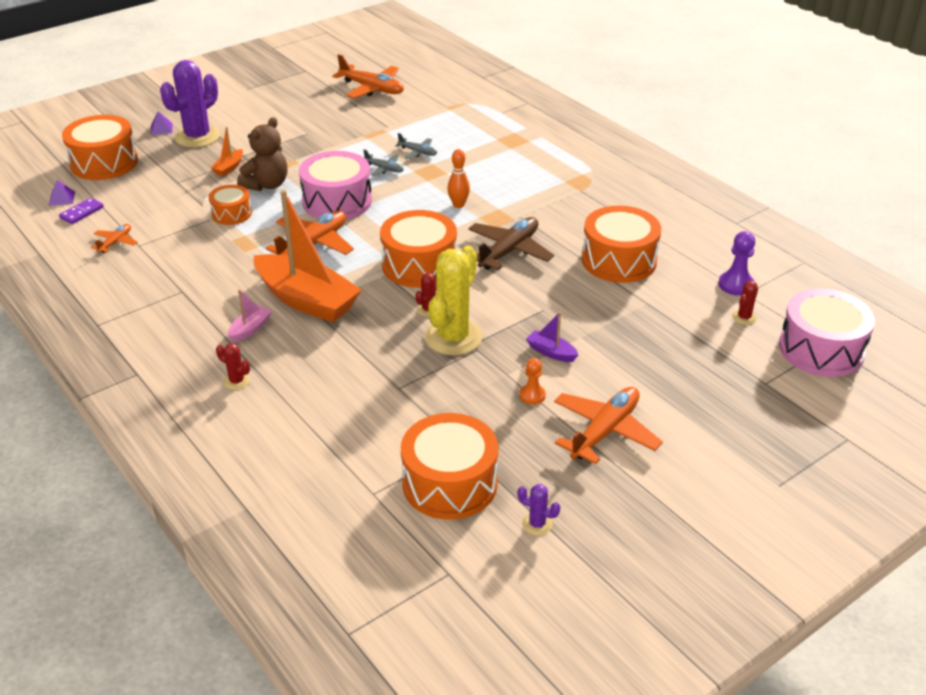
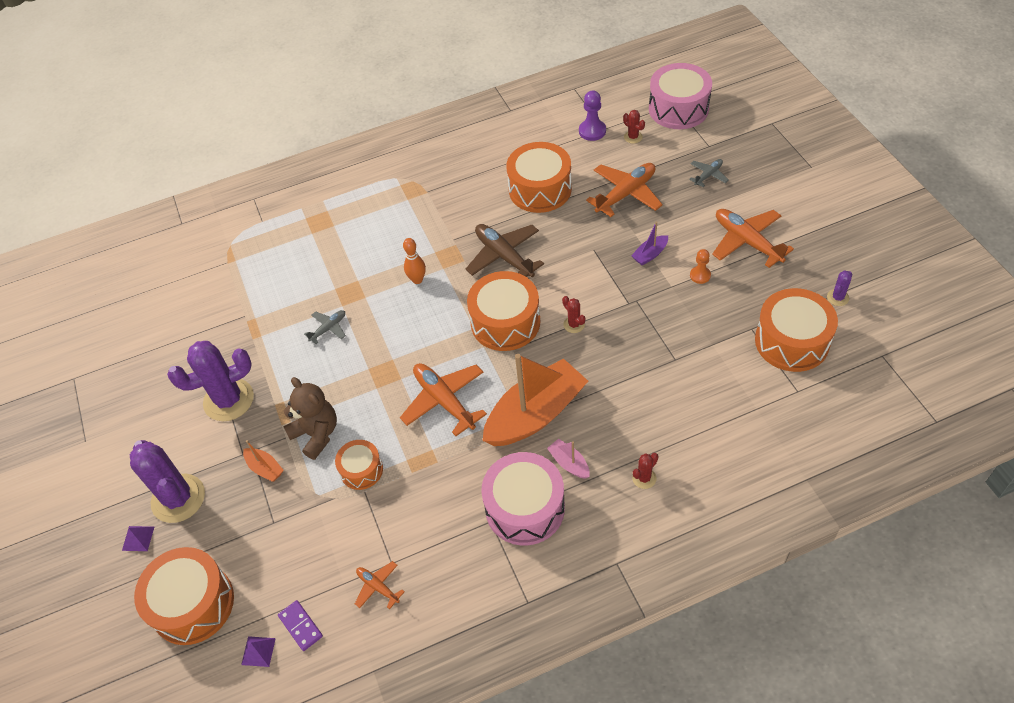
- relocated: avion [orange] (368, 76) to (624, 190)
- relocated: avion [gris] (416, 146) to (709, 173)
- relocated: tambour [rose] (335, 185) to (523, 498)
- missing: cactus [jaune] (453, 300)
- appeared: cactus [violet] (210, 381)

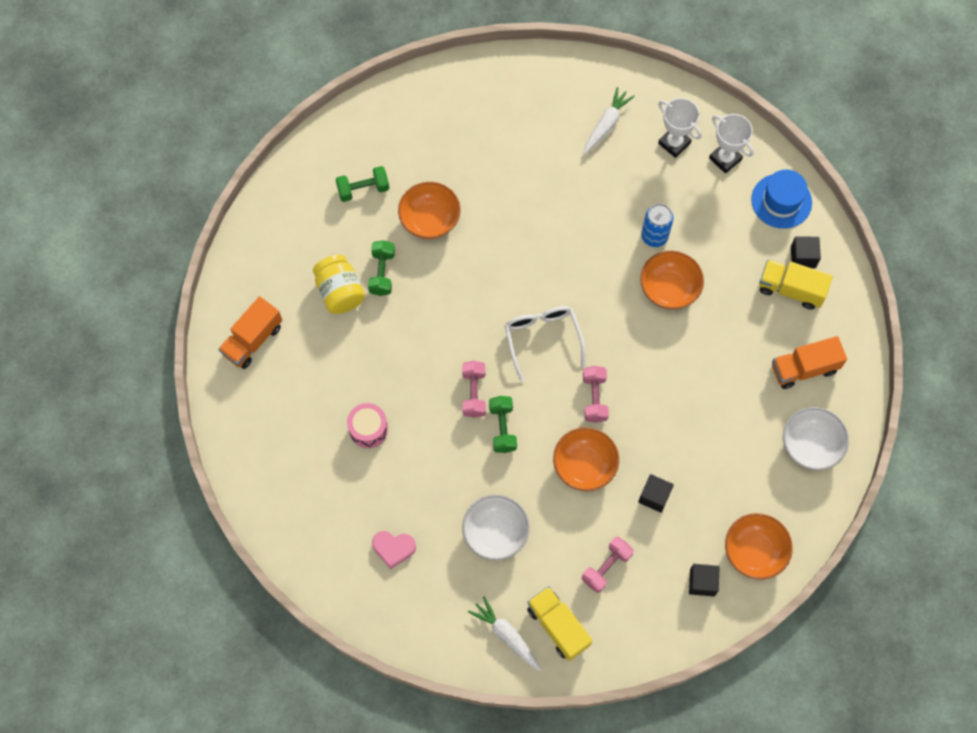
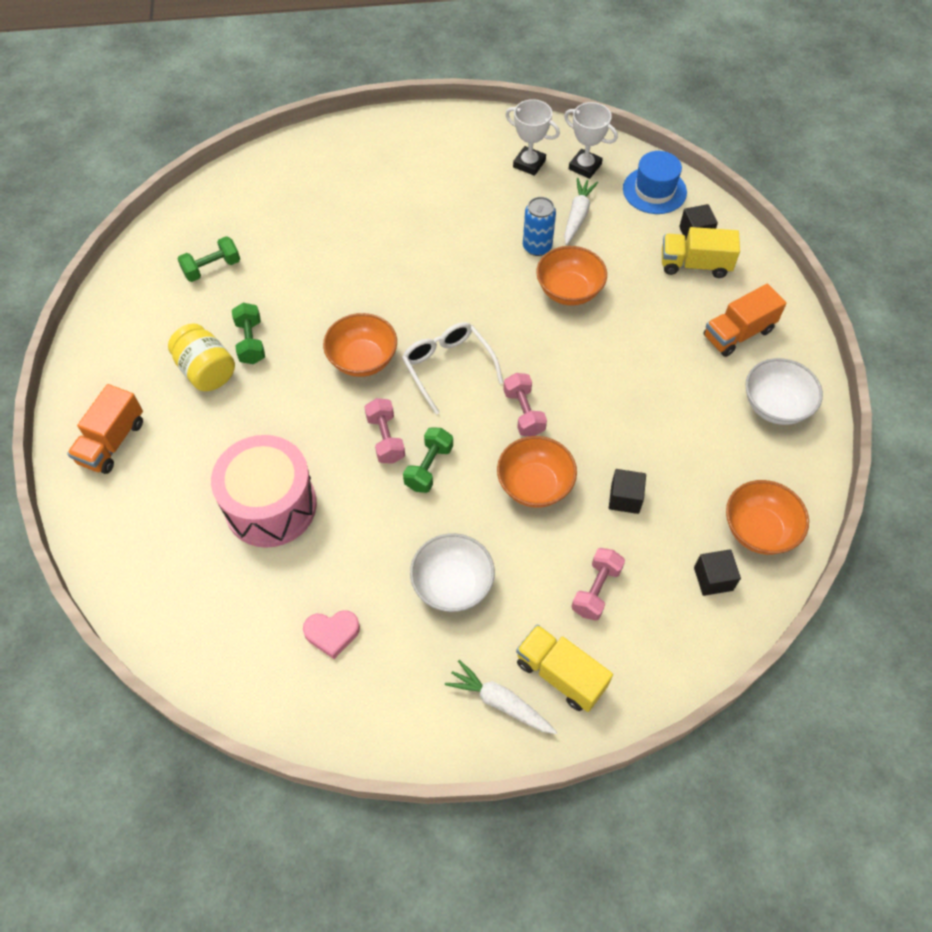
- relocated: carotte [blanc] (609, 120) to (581, 211)
- relocated: bol [orange] (429, 210) to (360, 345)
- spun: haltère [vert] (503, 424) = (428, 460) 45 degrees clockwise
- size: tambour [rose] (367, 425) = (264, 491) x1.93

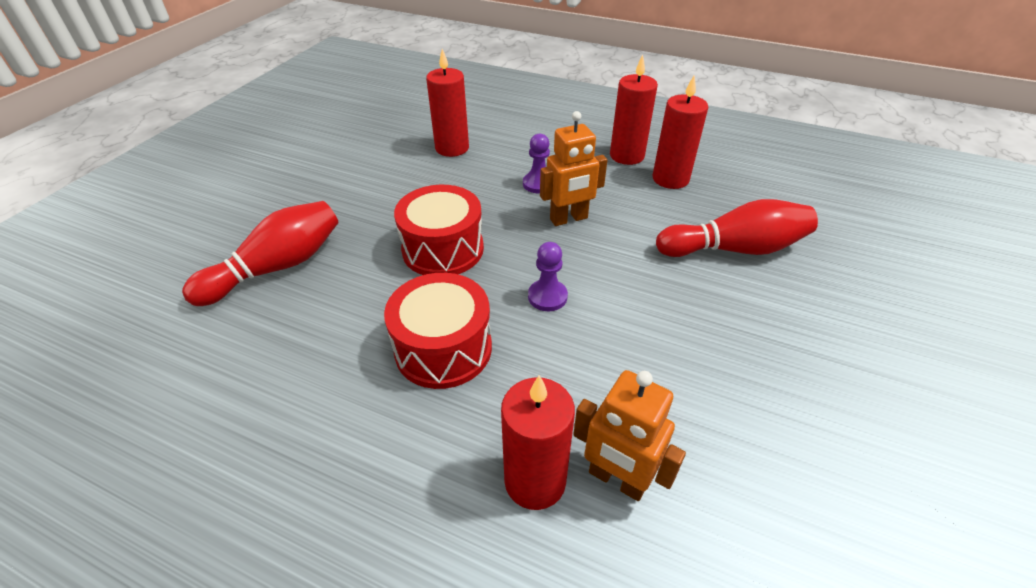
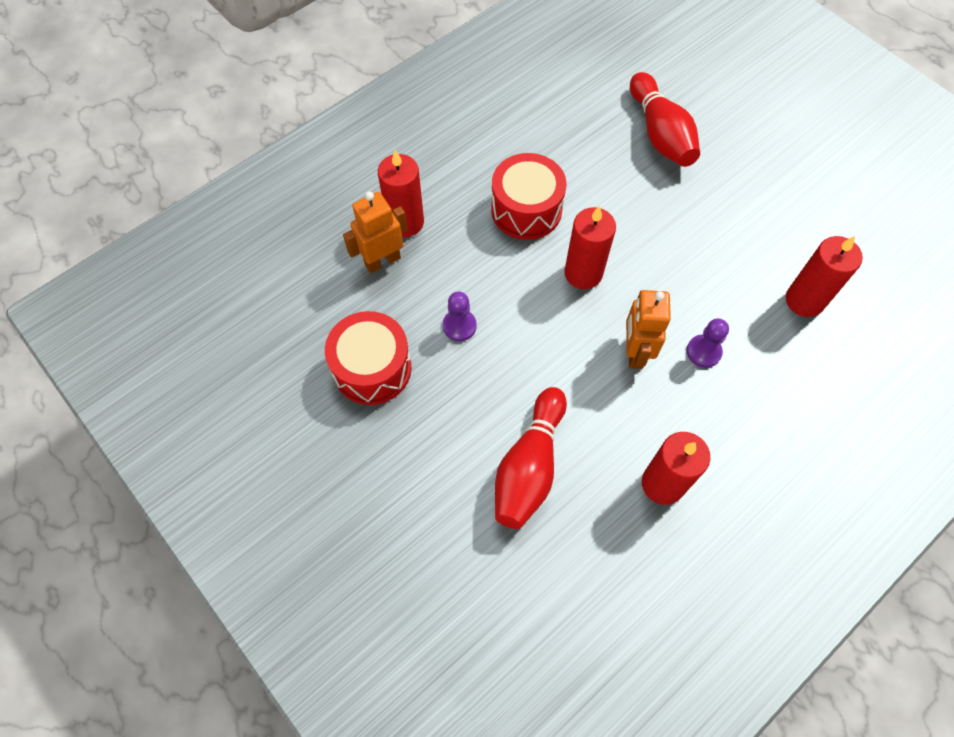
- relocated: bougie [rouge] (634, 110) to (590, 247)
- relocated: tambour [rouge] (439, 230) to (368, 358)
- relocated: pion [violet] (548, 276) to (460, 316)

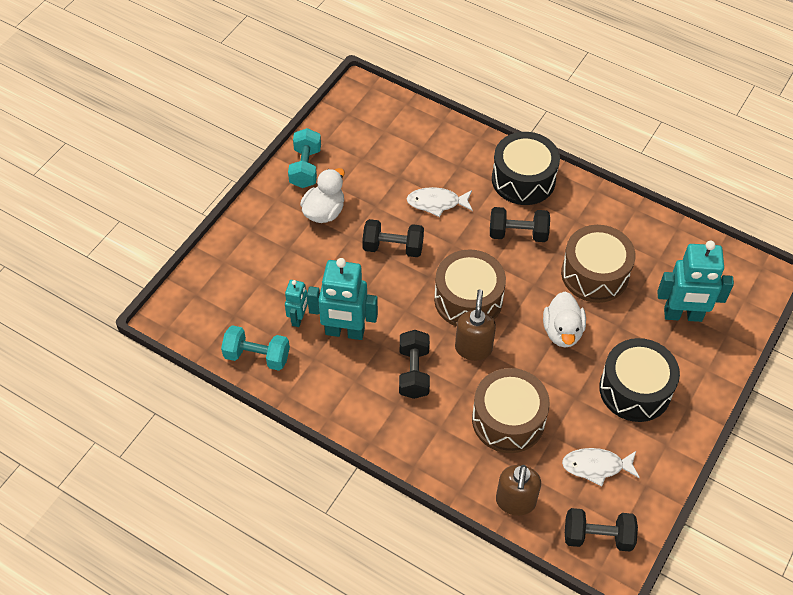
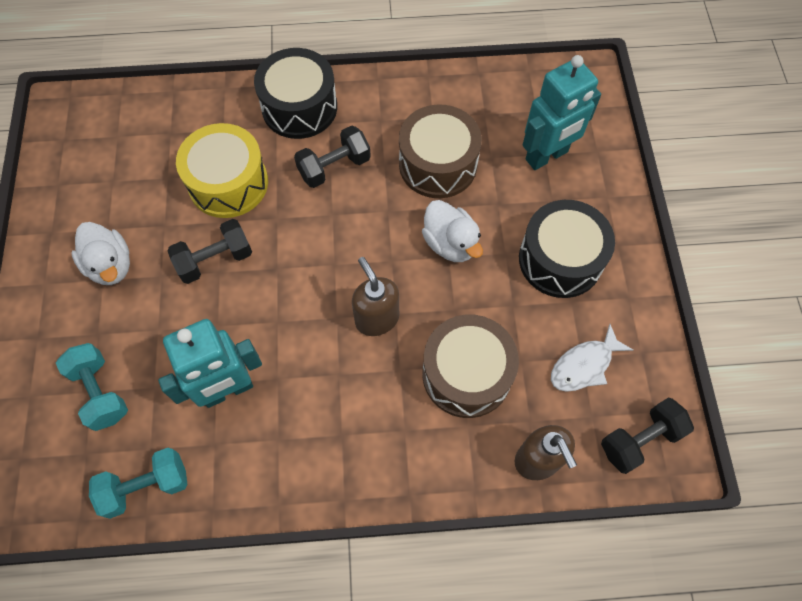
- relocated: haltère [turquoise] (304, 158) to (92, 387)
- spun: canard [blanc] (322, 195) = (100, 253) 150 degrees clockwise
- exchanged: poisson [blanc] (440, 202) to tambour [jaune] (222, 170)
- missing: tambour [marron] (470, 288)
- missing: robot [turquoise] (296, 303)
- missing: haltère [noir] (414, 364)

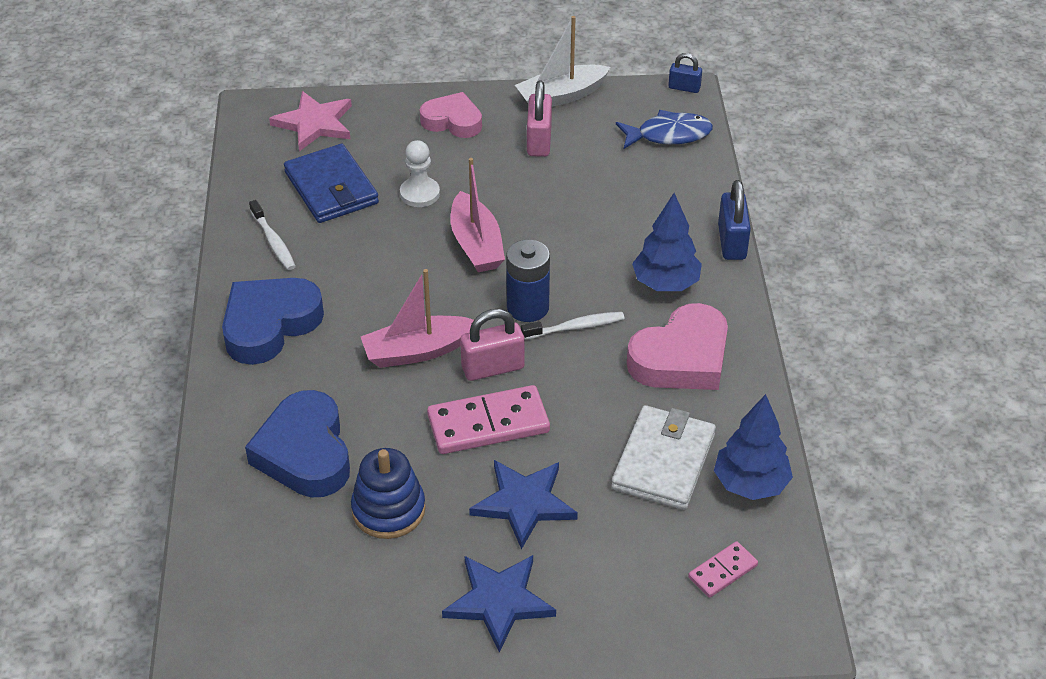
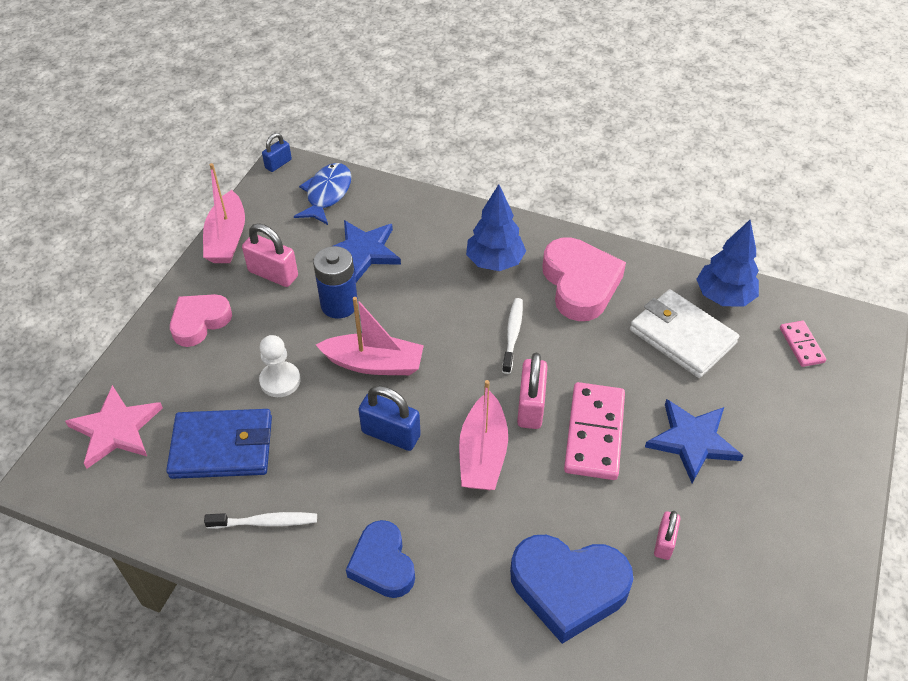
- colour: bateau [blanc] (563, 61) to bateau [rose] (224, 213)
- relocated: cadenas [bleu] (734, 220) to (389, 418)
- relocated: pile [bleu] (528, 280) to (335, 282)
- size: cœur [bleu] (273, 321) = (380, 559) x0.66
- exchanged: jouet à empiler [bleu] (388, 493) to cadenas [rose] (667, 535)
- relocated: étoile [bleu] (499, 604) to (367, 251)

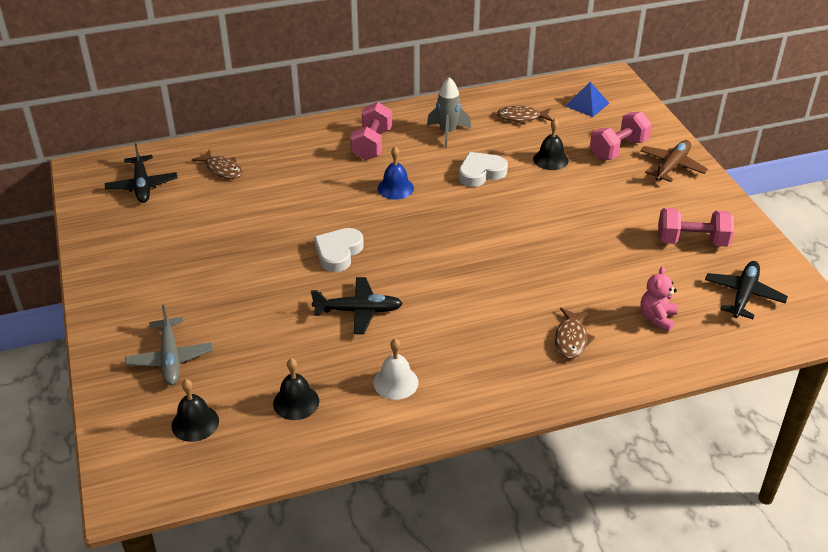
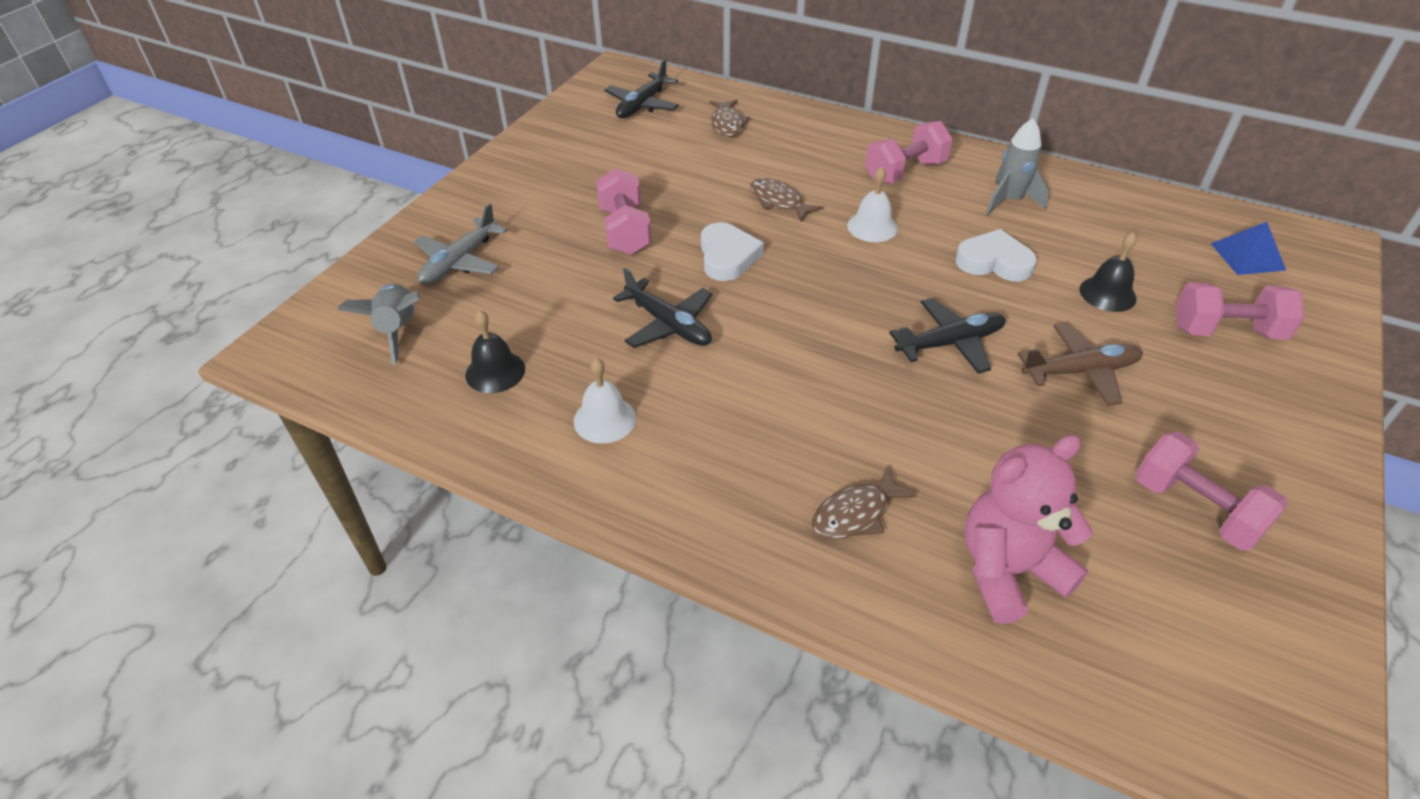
- relocated: poisson [marron] (524, 115) to (786, 200)
- relocated: avion [marron] (674, 161) to (1080, 364)
- colour: cloche [bleu] (395, 173) to cloche [blanc] (872, 204)
- spun: cœur [blanc] (339, 250) = (732, 251) 105 degrees clockwise
- relocated: avion [noir] (746, 290) to (947, 336)
- size: ours en peluche [rose] (659, 298) = (1028, 529) x1.75
- exchanged: cloche [noir] (195, 410) to fusée [gris] (378, 324)
- appeared: haltère [rose] (624, 211)

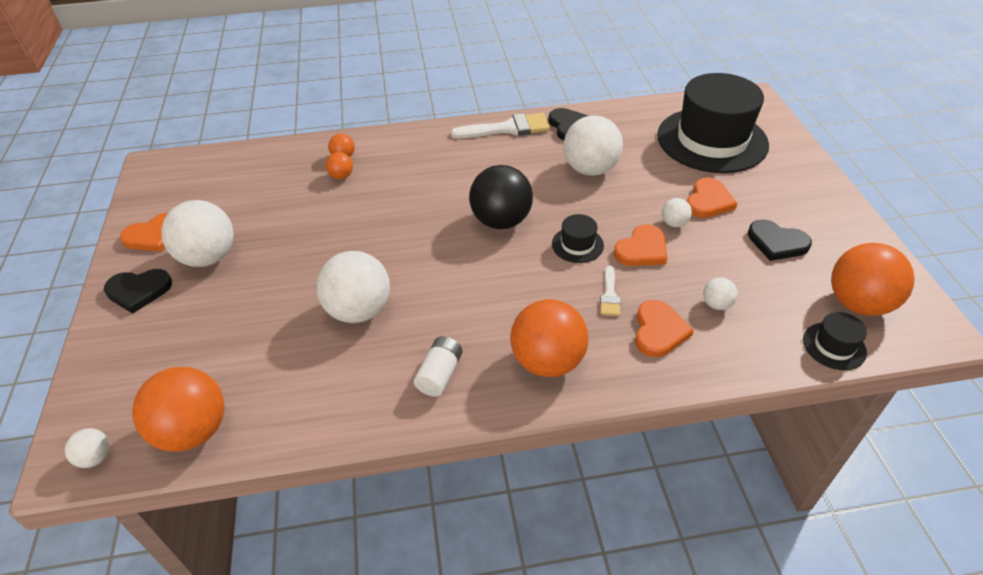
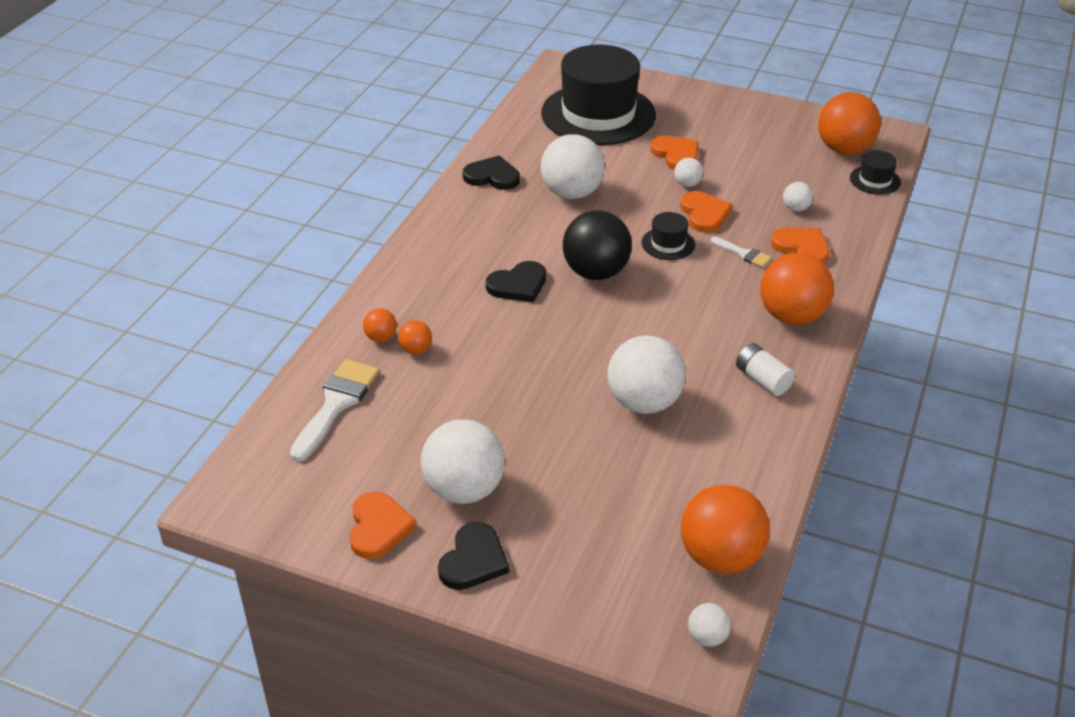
- relocated: pinceau [blanc] (500, 125) to (334, 410)
- relocated: cœur [noir] (780, 240) to (516, 281)

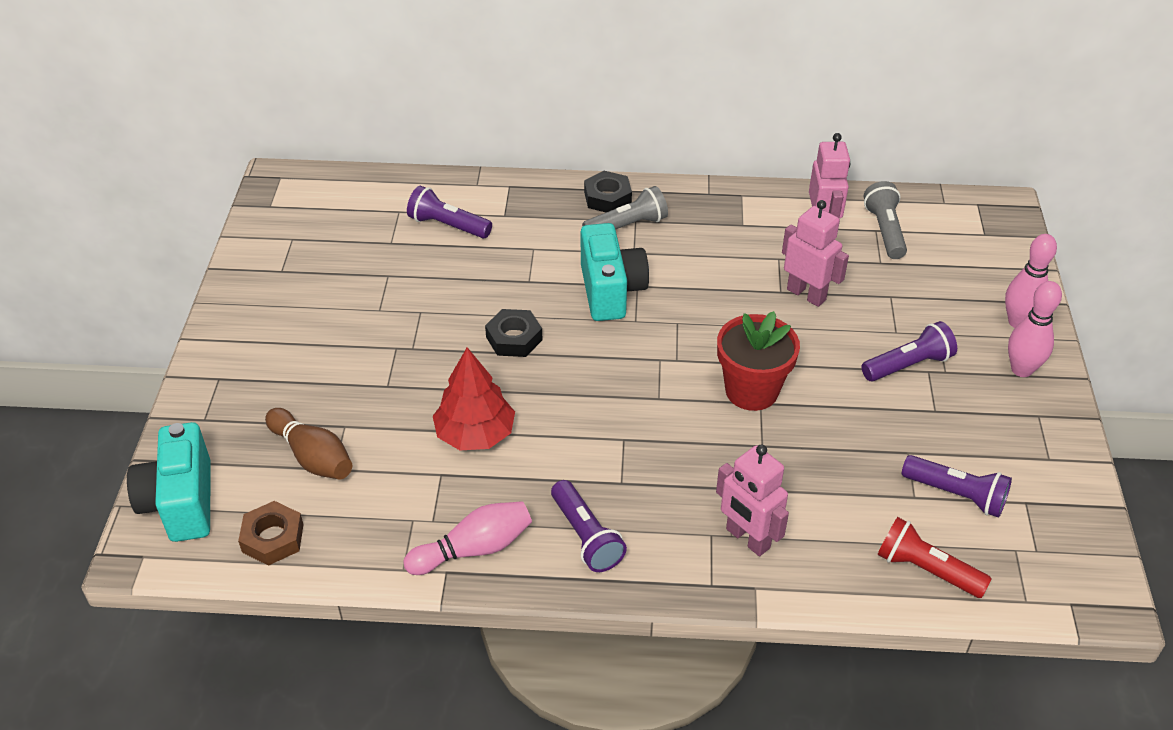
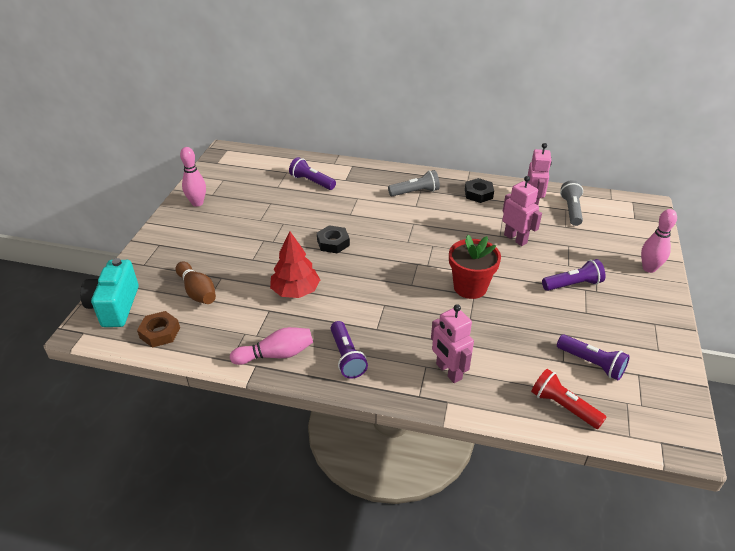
- relocated: écrou [noir] (608, 191) to (479, 190)
- missing: appareil photo [turquoise] (615, 272)
- relocated: quille [rose] (1035, 329) to (193, 177)

